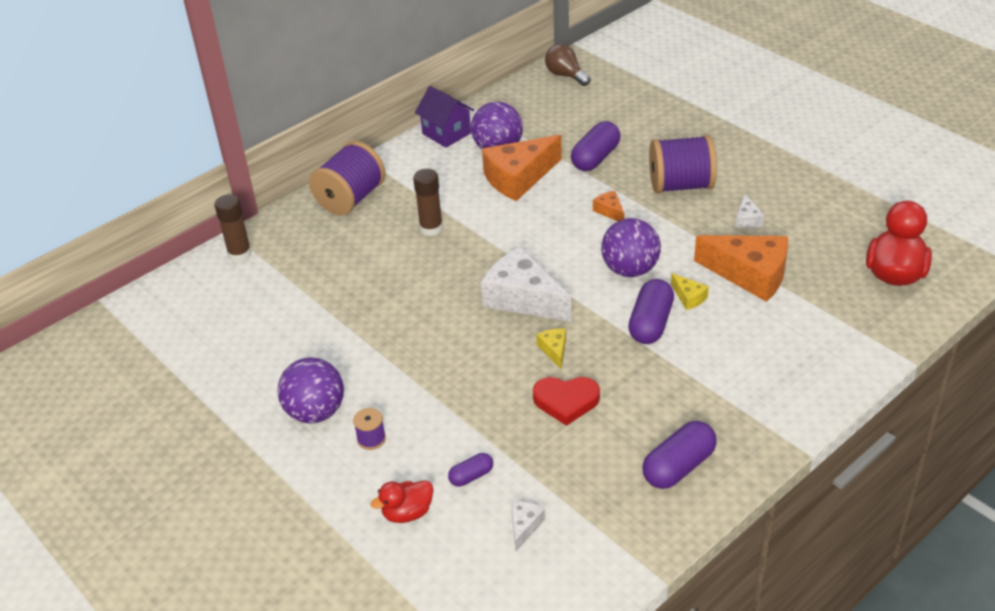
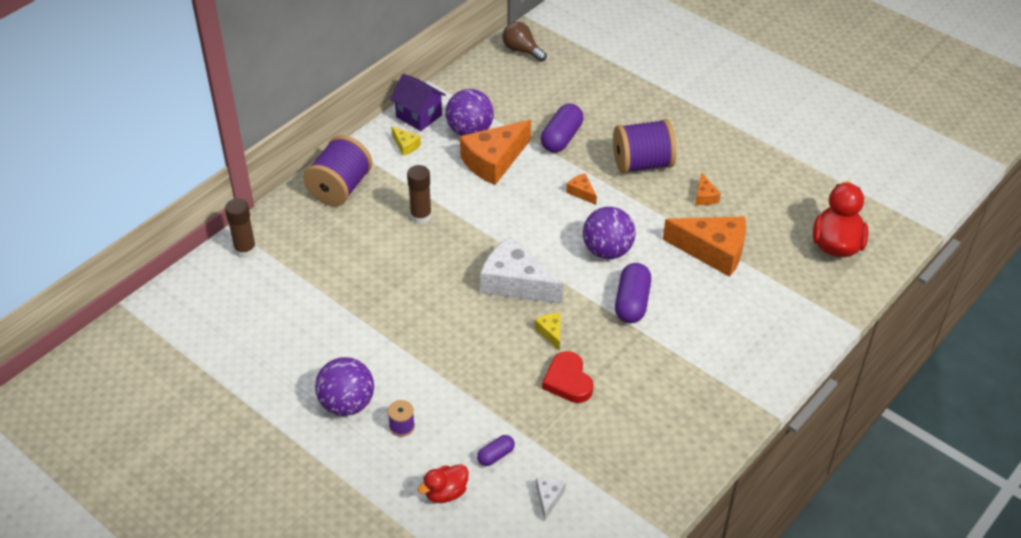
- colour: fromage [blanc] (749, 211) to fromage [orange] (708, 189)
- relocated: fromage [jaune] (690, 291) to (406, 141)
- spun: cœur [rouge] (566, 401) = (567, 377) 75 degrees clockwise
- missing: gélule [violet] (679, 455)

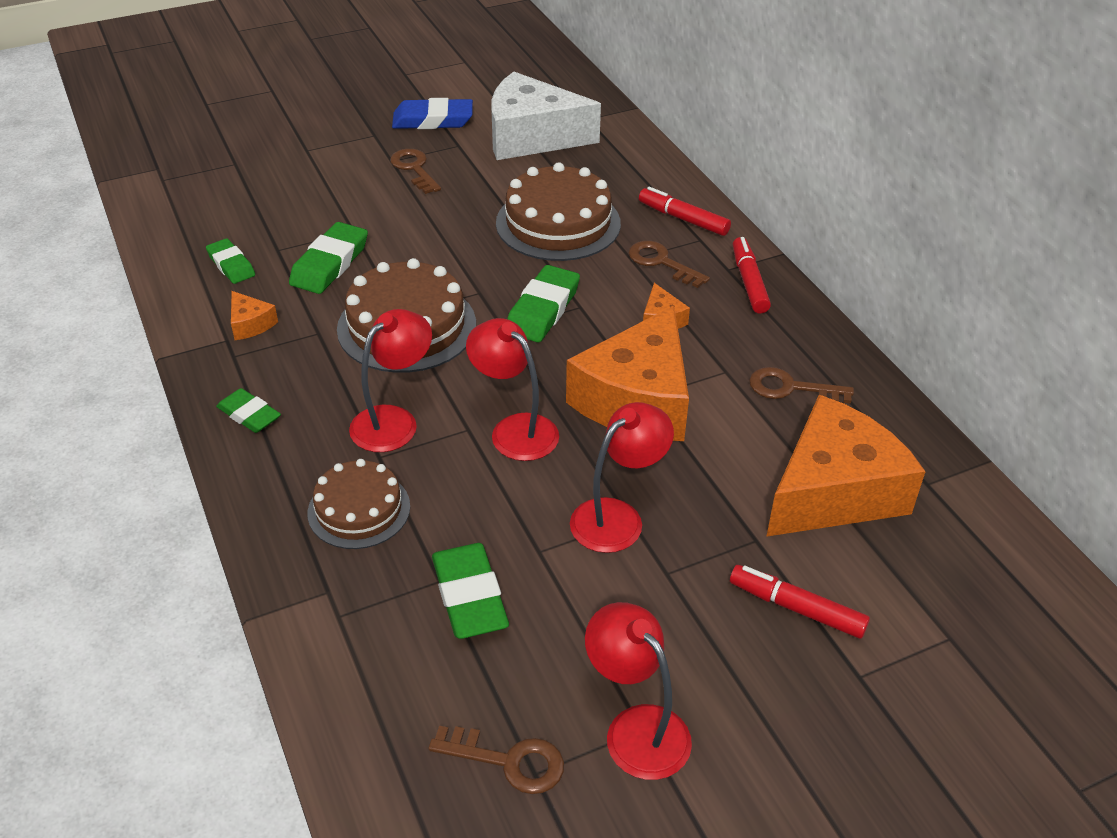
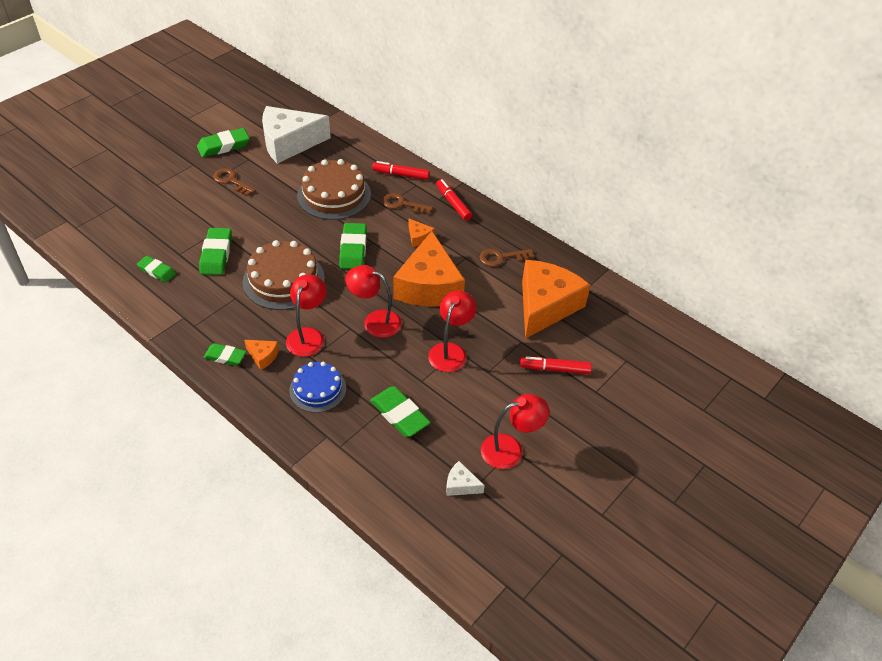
- colour: gomme [bleu] (432, 113) to gomme [vert] (223, 142)
- relocated: fromage [orange] (254, 315) to (261, 355)
- colour: gâteau [marron] (359, 504) to gâteau [bleu] (317, 387)
- spun: lampe [rouge] (638, 691) = (515, 431) 135 degrees clockwise
- exchanged: clé [marron] (496, 760) to fromage [blanc] (465, 478)

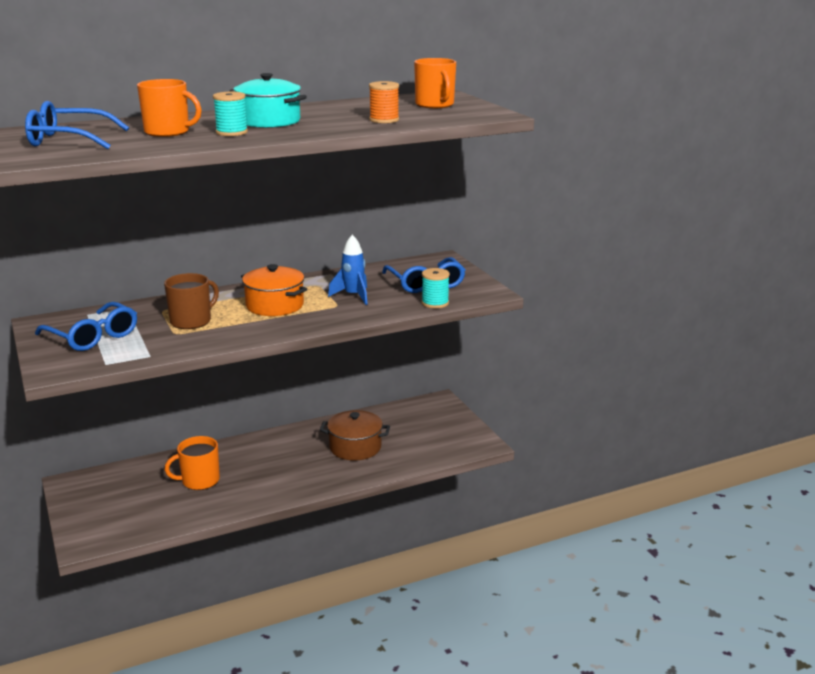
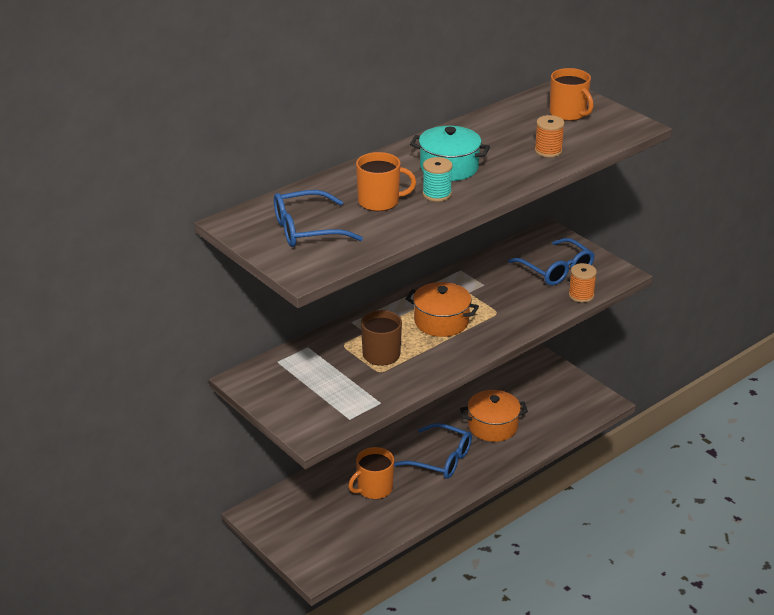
- missing: fusée [bleu] (348, 270)
- colour: bobine [turquoise] (436, 288) to bobine [orange] (583, 283)
- relocated: lunettes [bleu] (86, 326) to (433, 451)
- colour: marmite [marron] (355, 435) to marmite [orange] (494, 416)

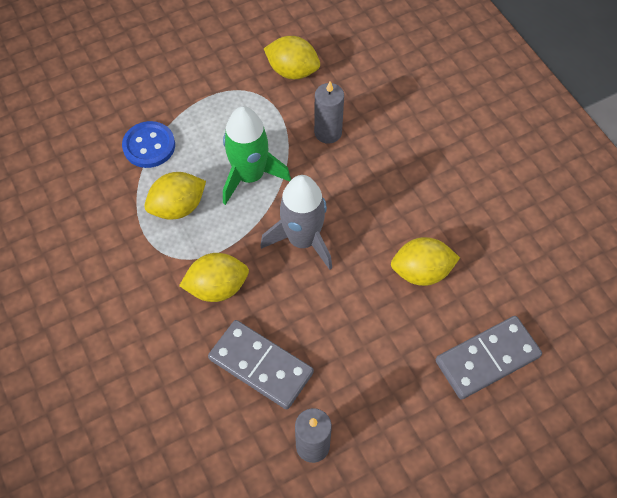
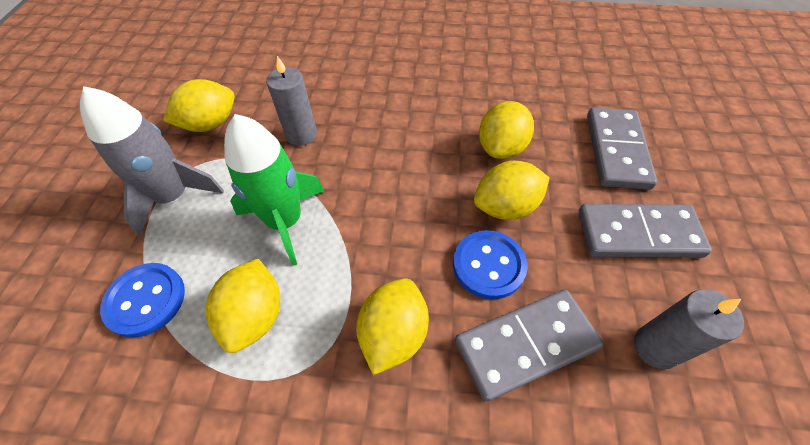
- relocated: fusée [gris] (296, 222) to (152, 161)
- appeared: citron [jaune] (511, 190)
- appeared: domino [gris] (645, 231)
- appeared: bouton [bleu] (490, 265)

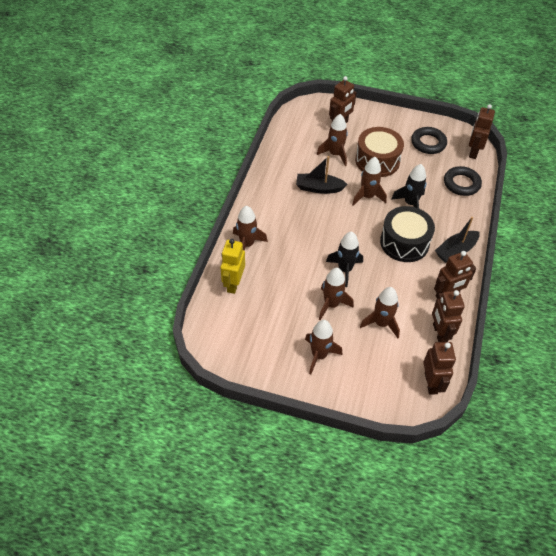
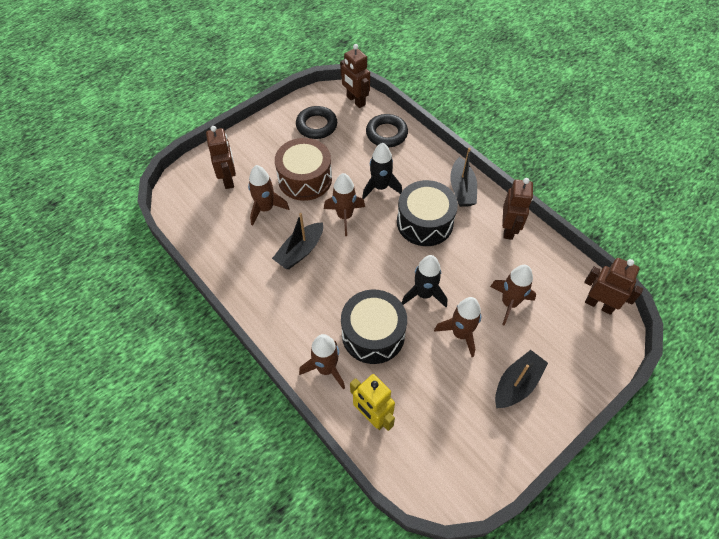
- missing: robot [marron] (448, 316)
- exchanged: fusée [marron] (324, 347) to bateau [noir] (521, 379)
- appeared: tambour [noir] (374, 327)

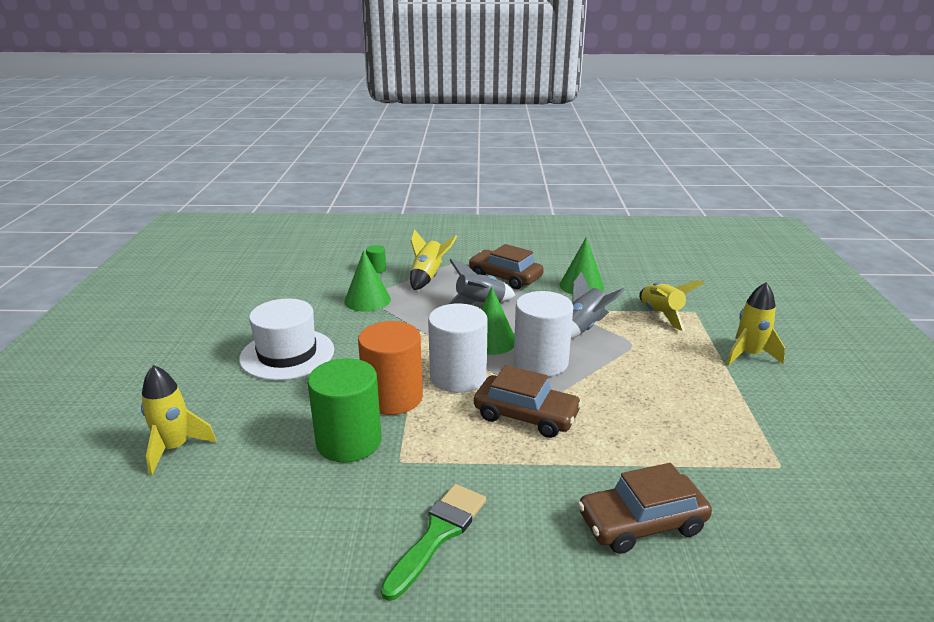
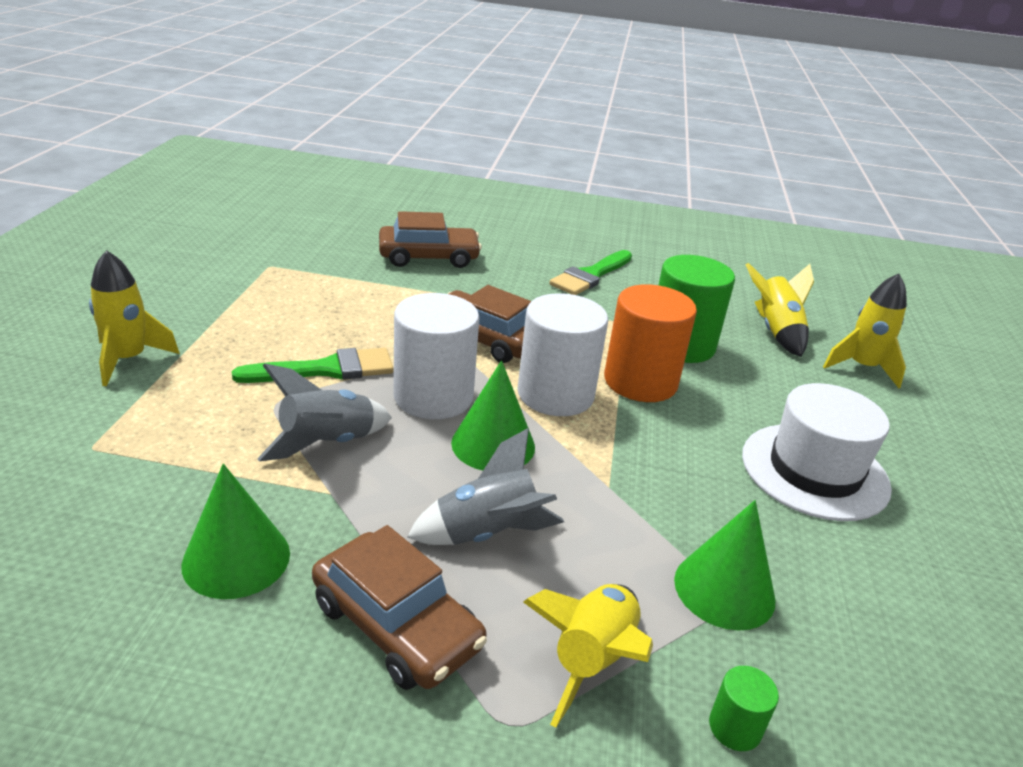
- relocated: fusée [jaune] (671, 306) to (780, 310)
- appeared: pinceau [vert] (313, 365)

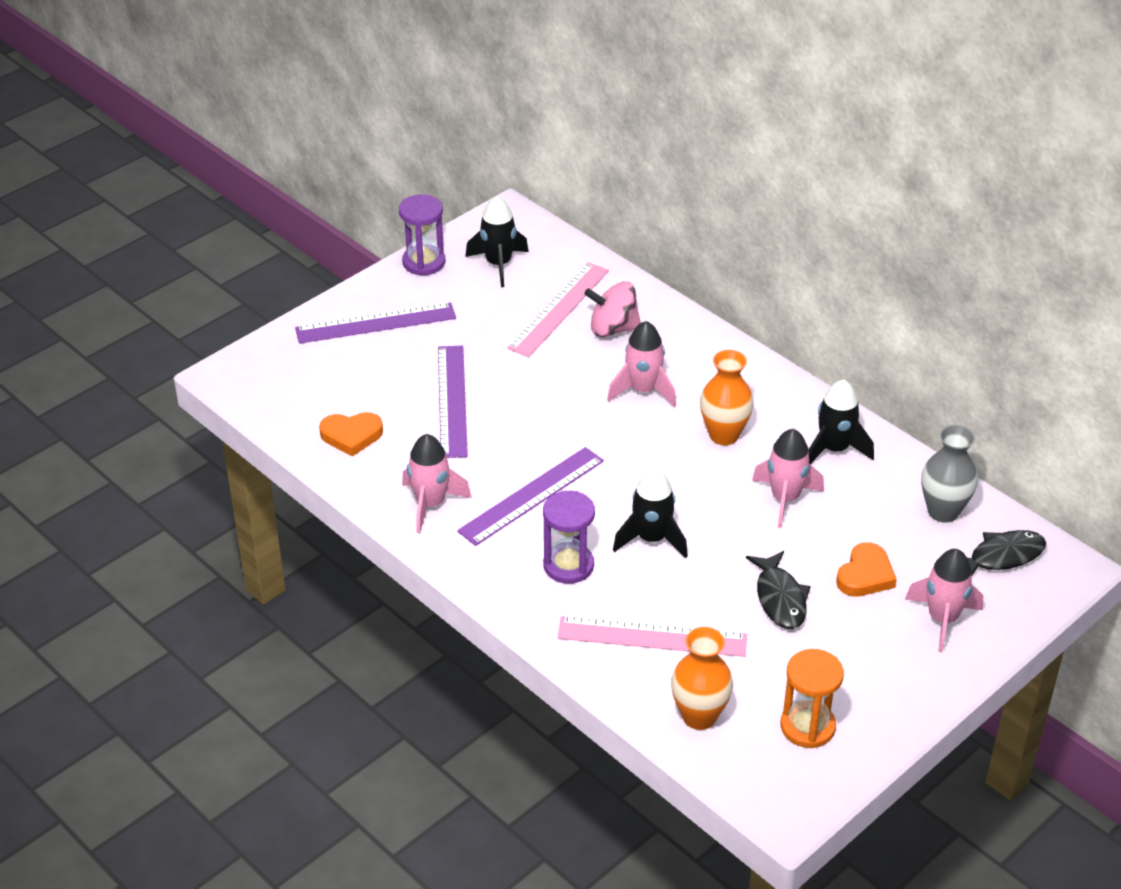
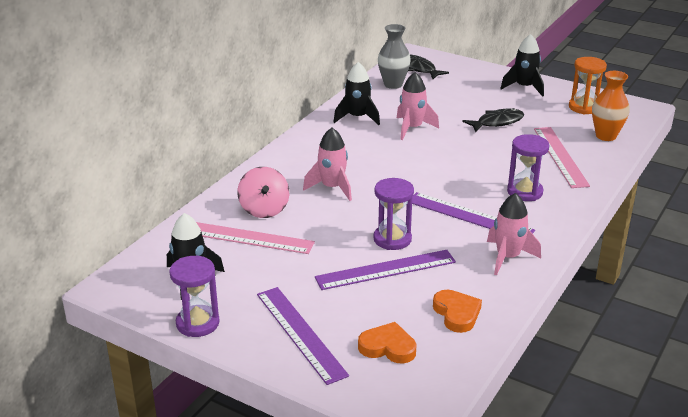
- missing: vase [orange] (727, 397)
- relocated: fusée [noir] (650, 513) to (522, 65)
- relocated: cœur [orange] (866, 569) to (387, 342)
- missing: fusée [rose] (944, 600)
- appeared: sablier [violet] (393, 214)

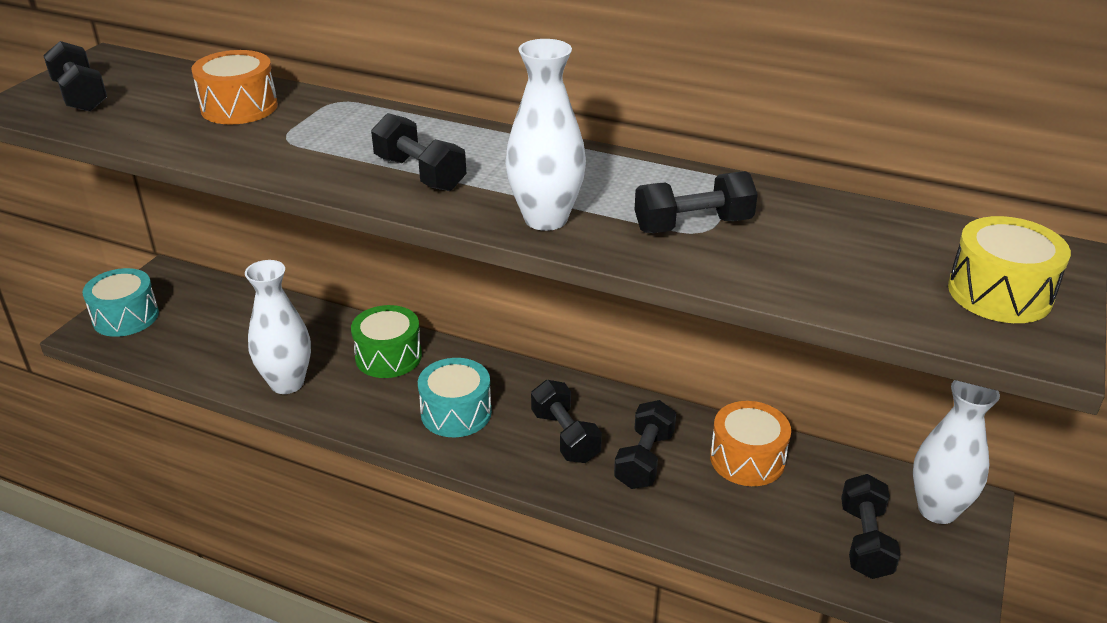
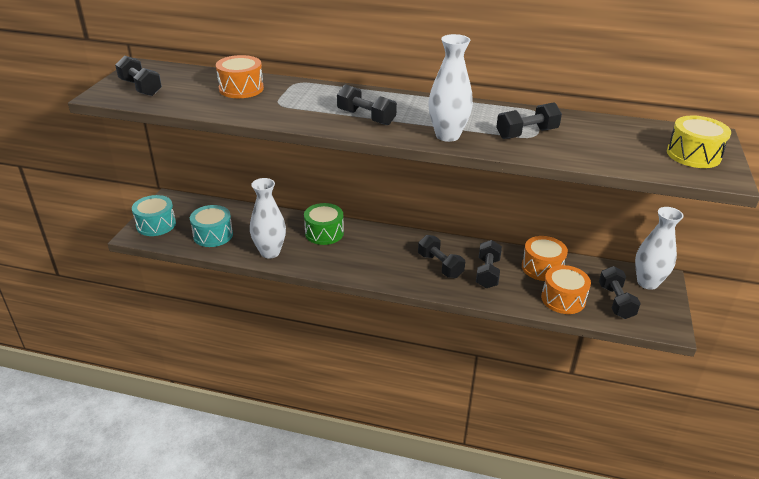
- relocated: tambour [turquoise] (455, 397) to (211, 226)
- appeared: tambour [orange] (566, 289)

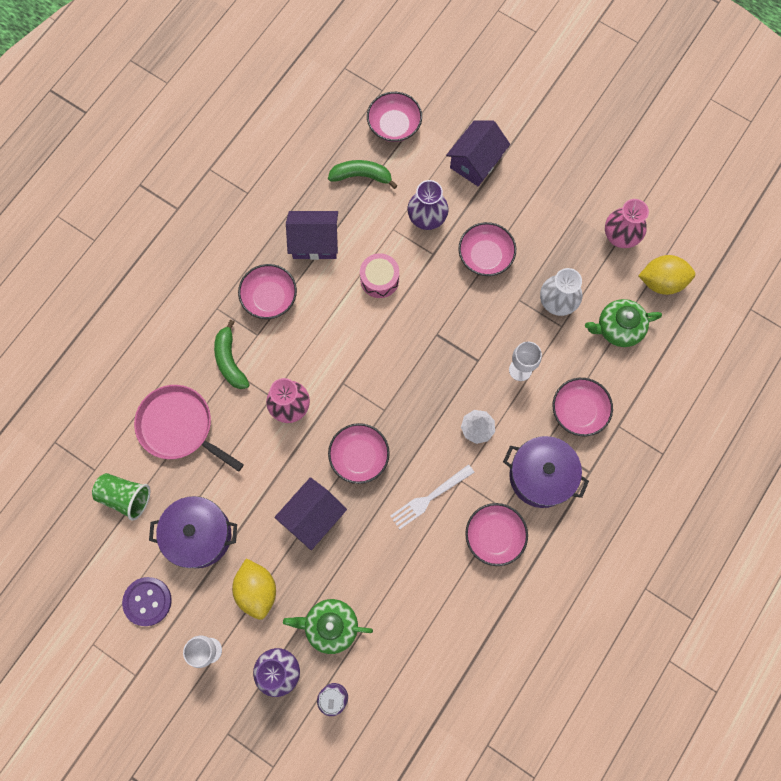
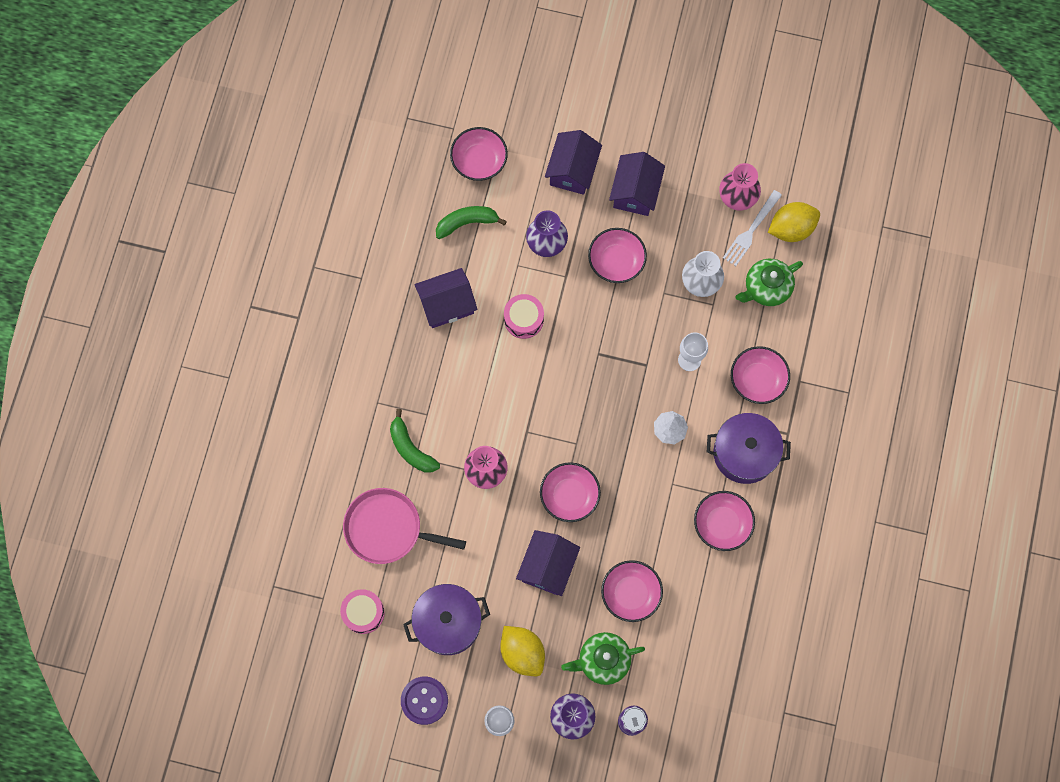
- relocated: bol [rose] (267, 291) to (632, 591)
- relocated: fourchette [blanc] (432, 496) to (752, 228)
- exchanged: gobelet [vert] (121, 497) to tambour [rose] (362, 611)
- appeared: maison [violet] (637, 184)

